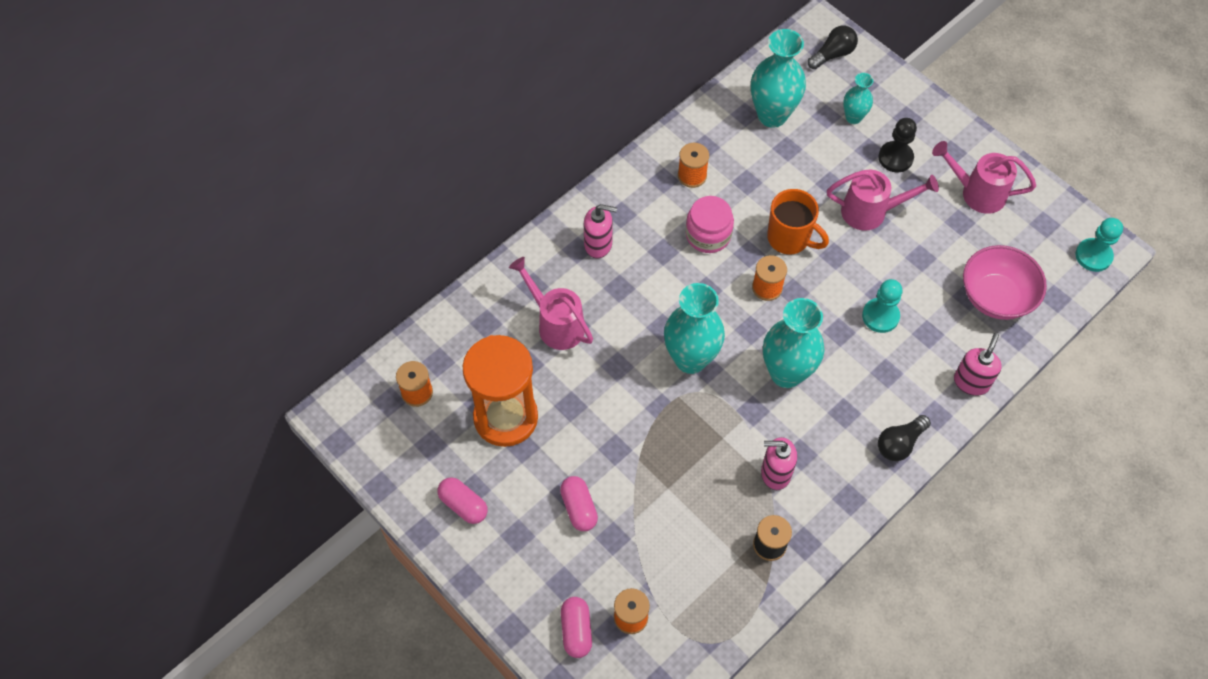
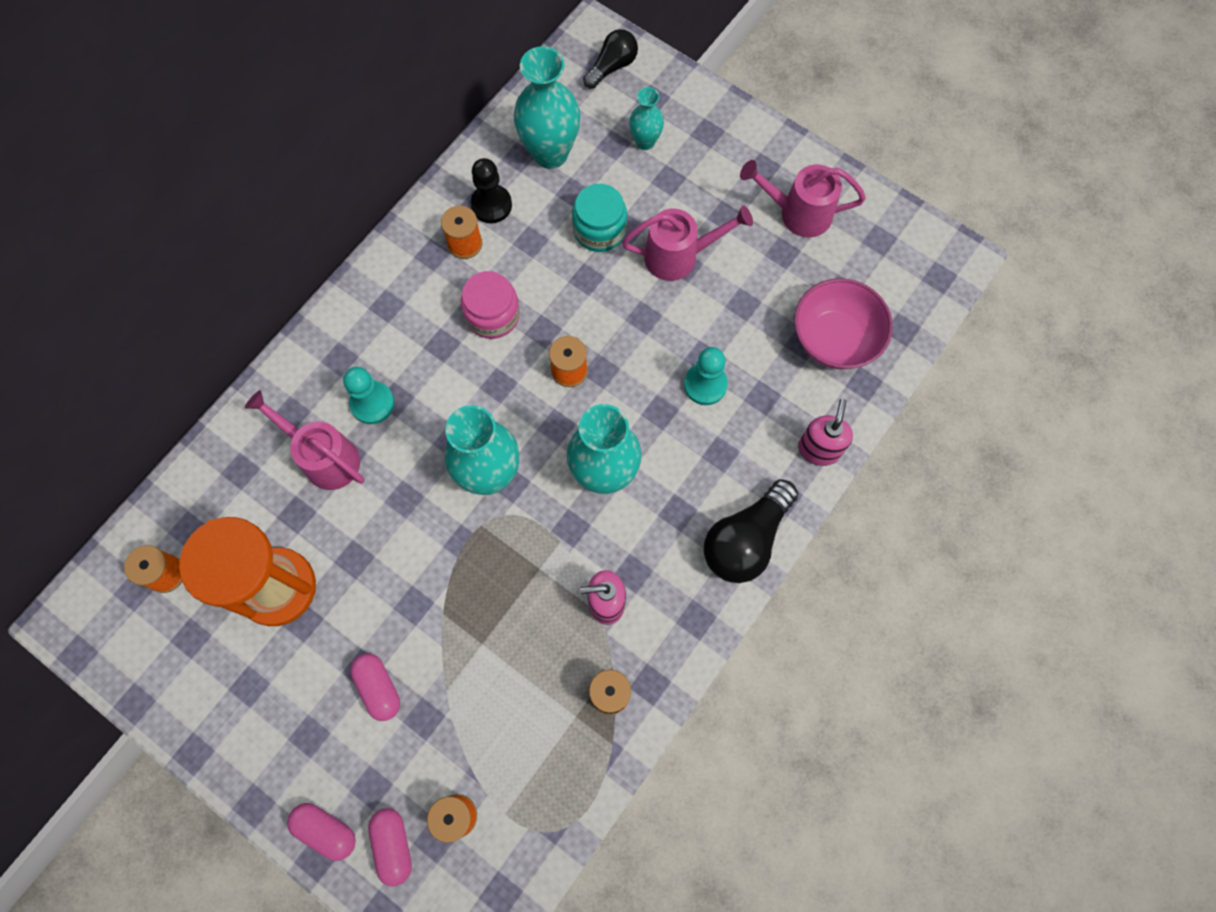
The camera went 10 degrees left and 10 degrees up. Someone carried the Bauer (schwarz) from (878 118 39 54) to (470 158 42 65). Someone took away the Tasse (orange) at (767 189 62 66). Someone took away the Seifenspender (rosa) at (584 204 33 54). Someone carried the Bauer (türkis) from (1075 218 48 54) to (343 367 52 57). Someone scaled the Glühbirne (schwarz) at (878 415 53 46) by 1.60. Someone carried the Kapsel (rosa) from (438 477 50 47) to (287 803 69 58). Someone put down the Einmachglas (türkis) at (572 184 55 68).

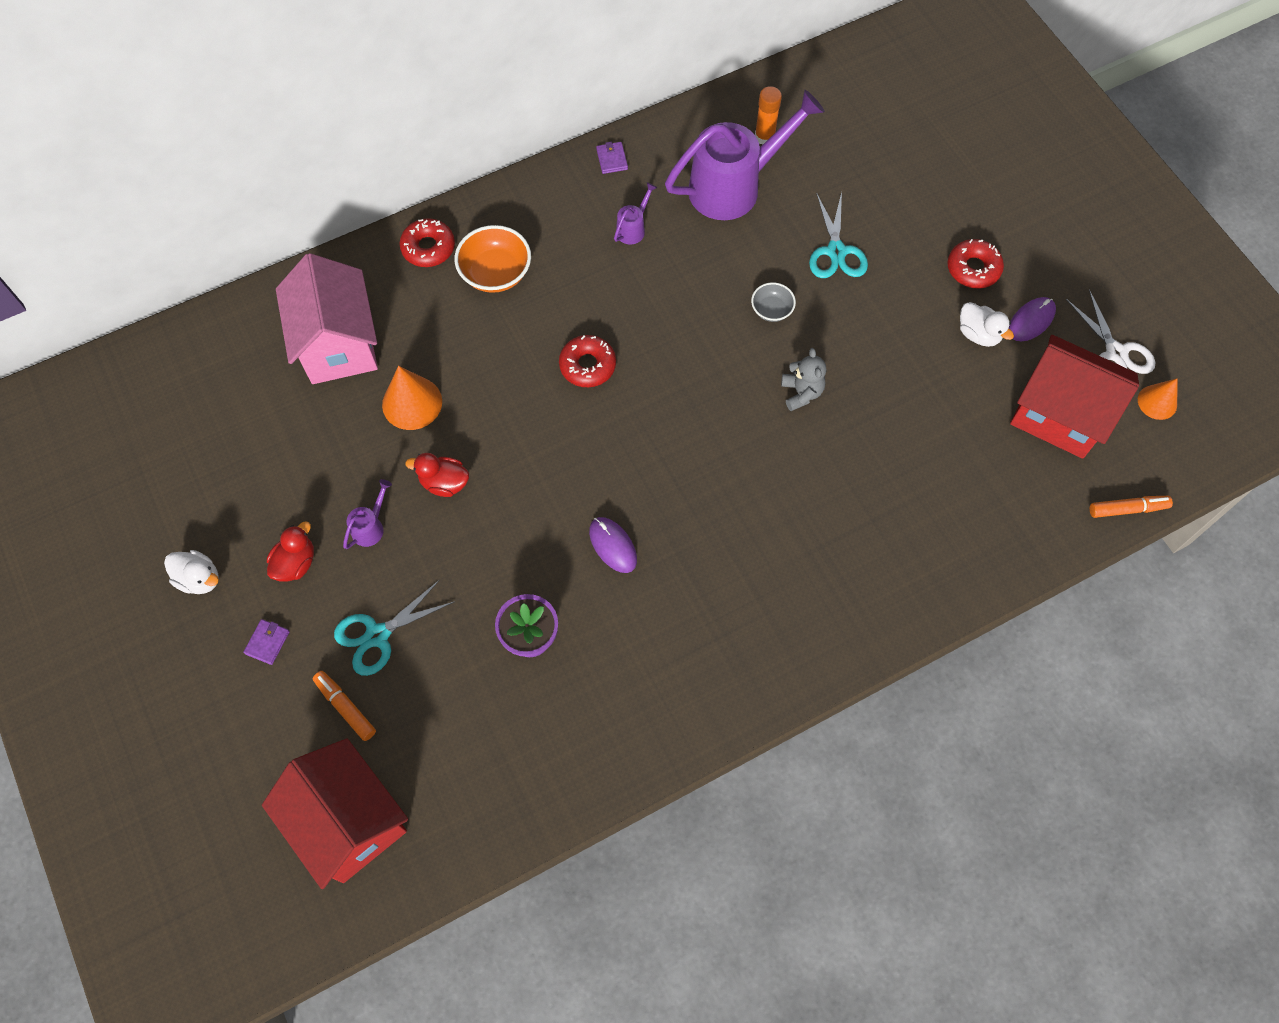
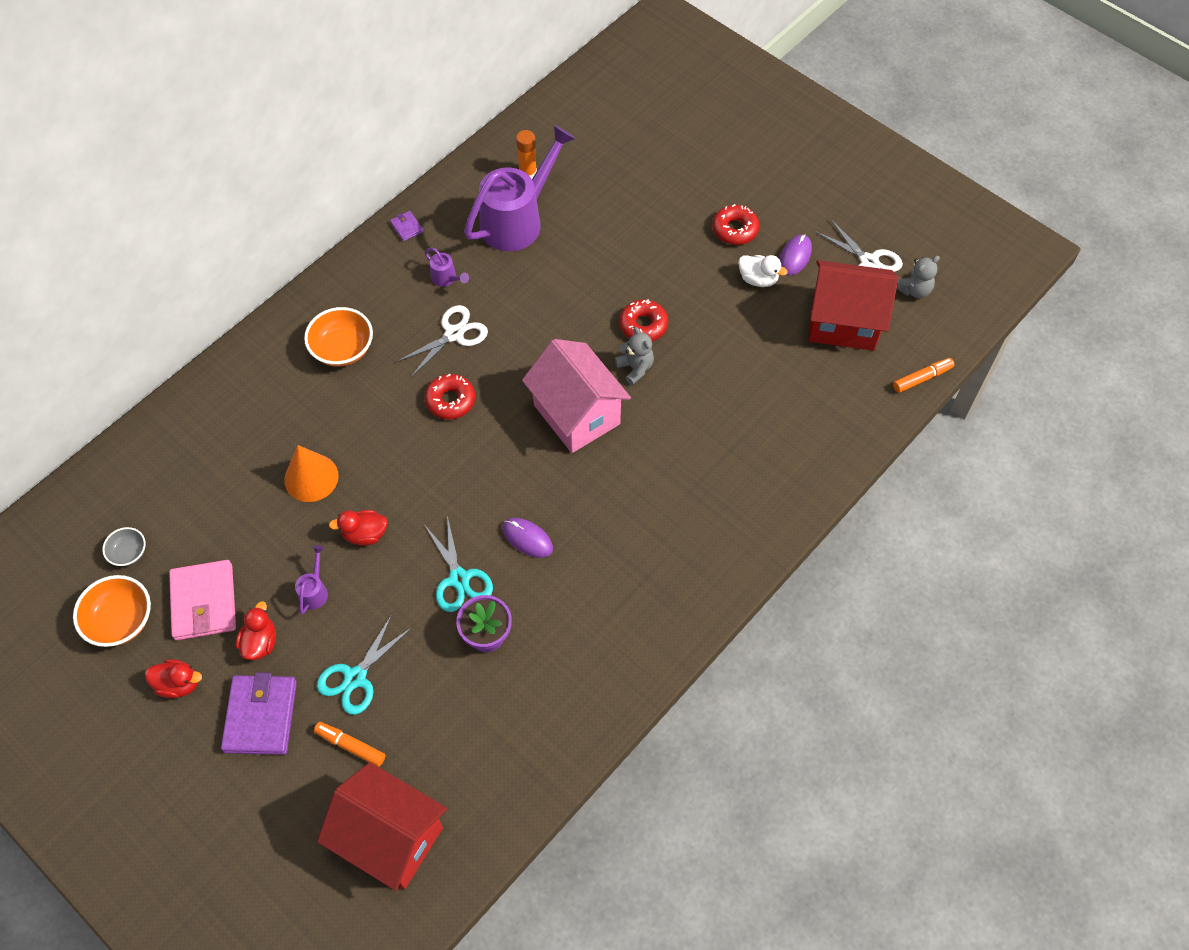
The camera went 20 degrees left and 5 degrees down. Someone rotated the Gießkanne (lila) at (614 182 44 62) by 120 degrees clockwise. Someone carried the Schere (türkis) from (809 192 59 86) to (424 516 69 96). Someone carried the Donut (rot) from (399 218 56 49) to (619 299 49 42). Someone carried the Haus (rosa) from (276 253 102 131) to (522 339 109 114). Someone carried the Schüssel (grau) from (751 282 45 40) to (102 527 44 39). Someone swapped the Kegel (orange) at (1138 378 40 42) for the Teddybär (grau) at (897 256 43 42). Someone repainted the Ente (weiß) at (164 550 55 44), which became the Ente (rot) at (145 659 57 39). Someone scaled the Geldbörse (lila) at (243 619 47 46) by 2.23. Someone put down the Schere (weiß) at (396 305 92 72). Someone put down the Geldbörse (rosa) at (169 560 67 80). Someone put down the Schüssel (orange) at (73 575 78 72).

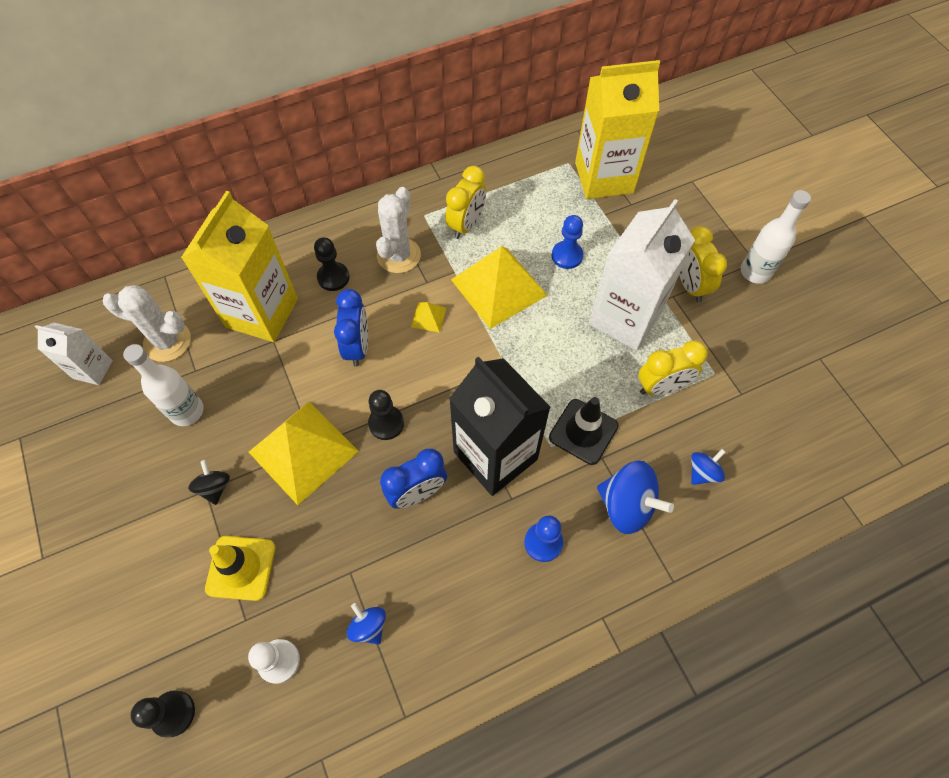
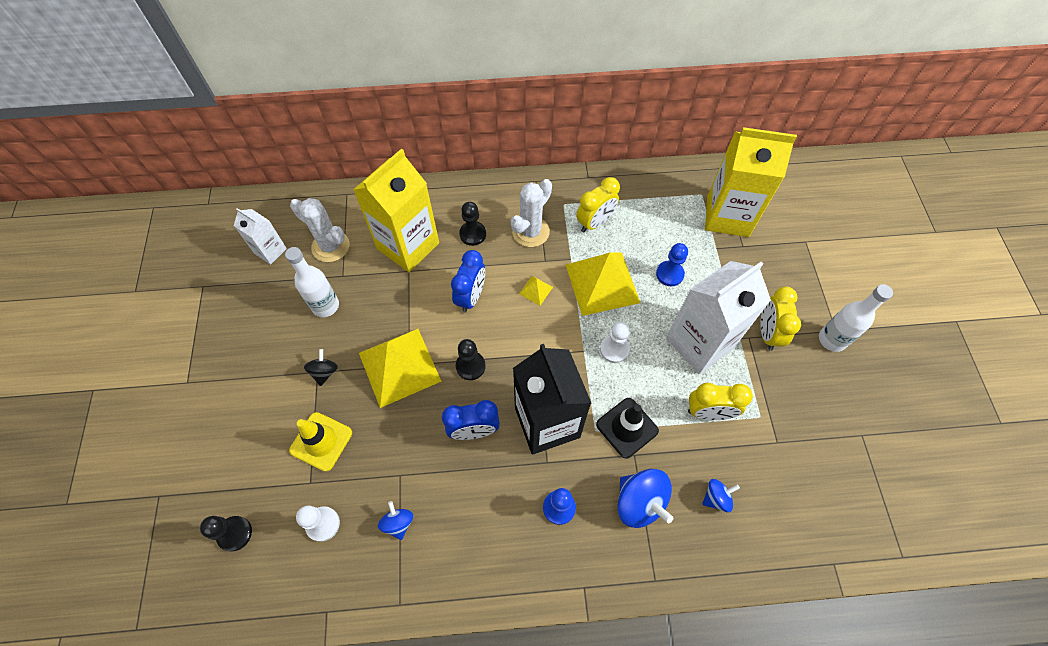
The camera went 20 degrees right and 0 degrees up. Someone put down the Bauer (weiß) at (600 322 30 41).

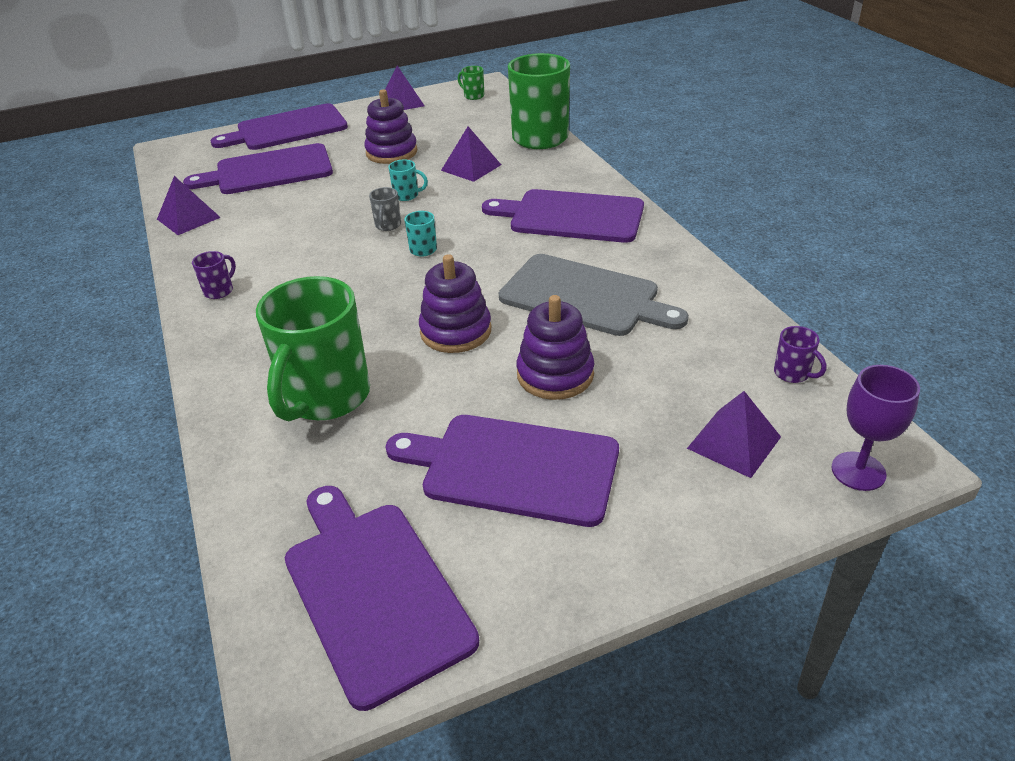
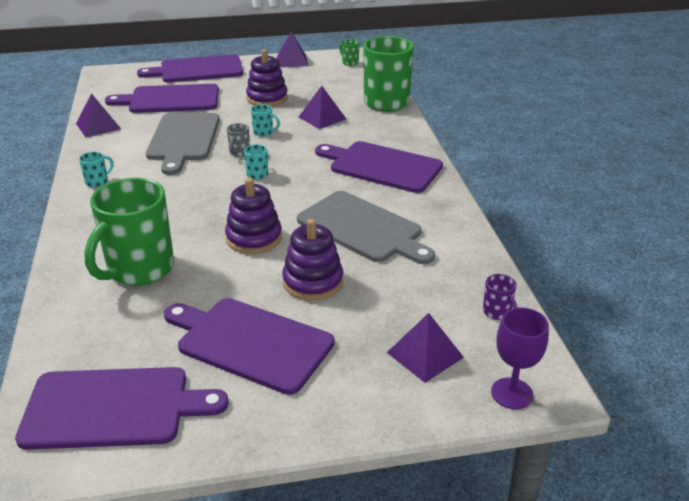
The camera went 10 degrees right and 5 degrees down. Someone repainted the Tasse (lila) at (192 251 44 48), which became the Tasse (türkis) at (79 152 34 36). Someone rotated the Schneidebrett (lila) at (285 486 194 225) by 105 degrees clockwise. Someone put down the Schneidebrett (grau) at (146 113 74 62).

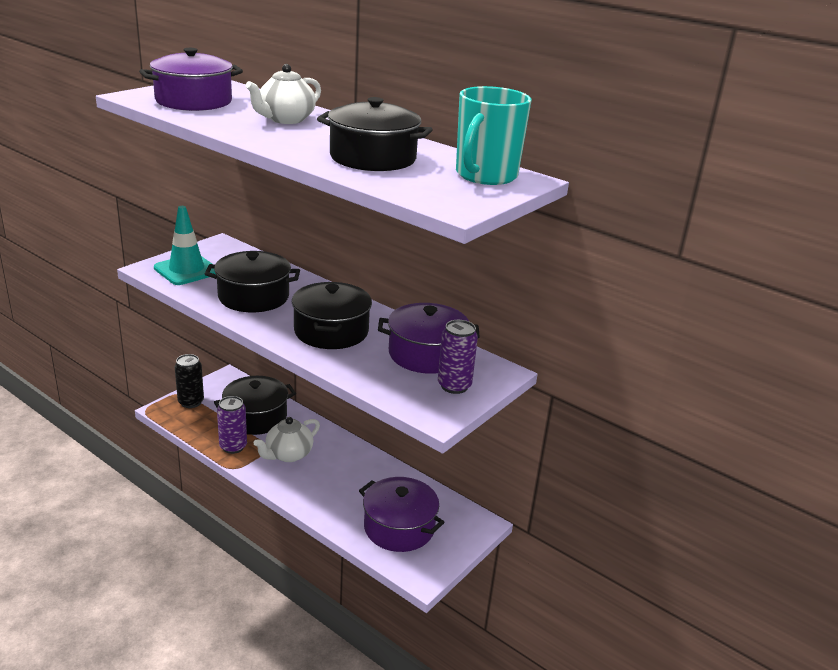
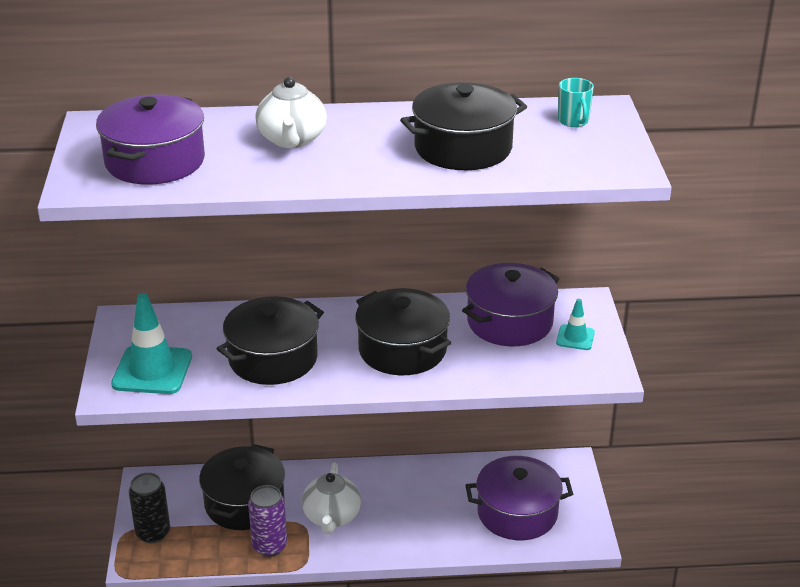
The camera went 40 degrees left and 5 degrees up. Someone scaled the Tasse (türkis) at (456 86 76 99) by 0.47. Someone swapped the Dose (lila) at (438 320 40 74) for the Leitkegel (türkis) at (556 299 39 51).

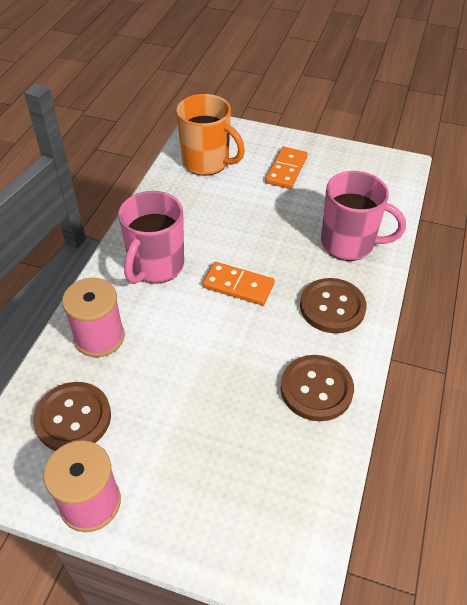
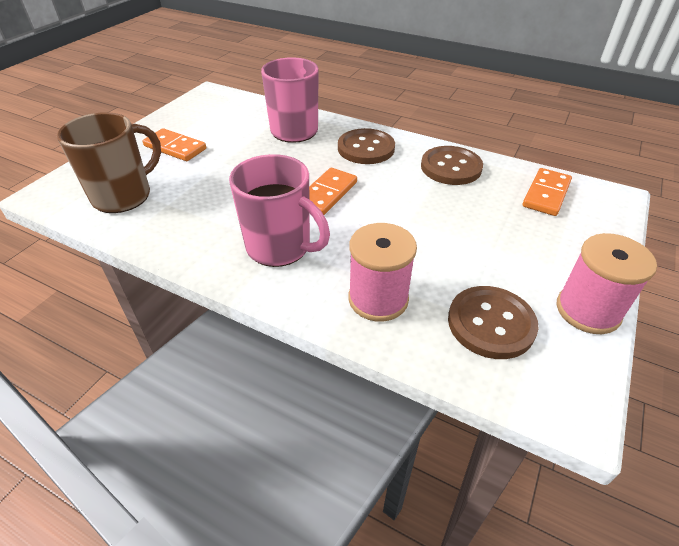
The camera went 80 degrees left and 5 degrees down. Someone repainted the Tasse (orange) at (176 94 69 82), which became the Tasse (braun) at (57 112 104 101). Someone put down the Dominostein (orange) at (523 168 49 48).

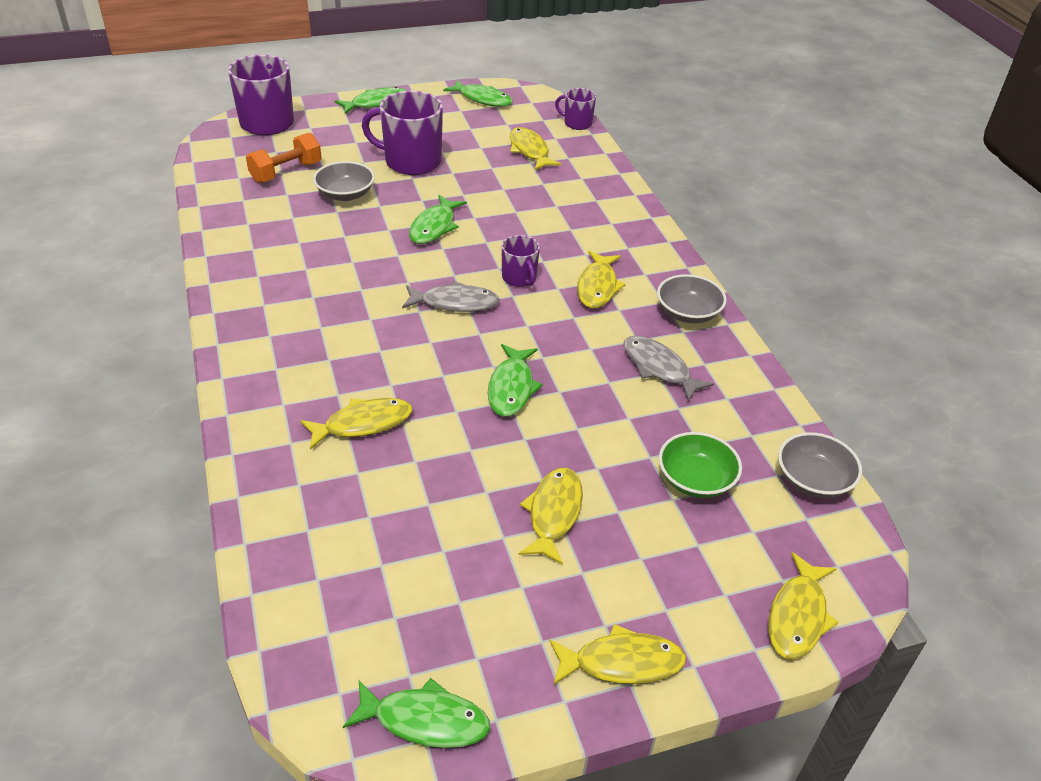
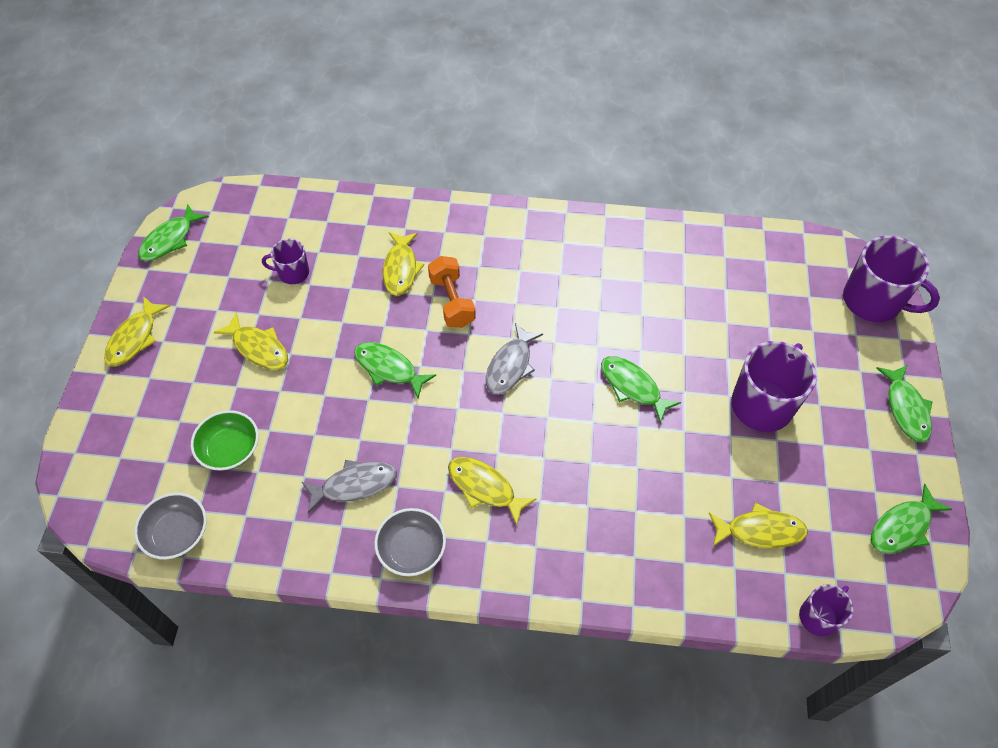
The camera went 115 degrees right and 15 degrees up. Someone carried the Hantel (orange) from (246 133 76 50) to (428 256 48 72). Someone took away the Schüssel (grau) at (313 161 62 40). Someone carried the Tasse (lila) from (501 235 39 52) to (262 239 47 45). Someone took away the Fisch (gelb) at (768 552 70 107).

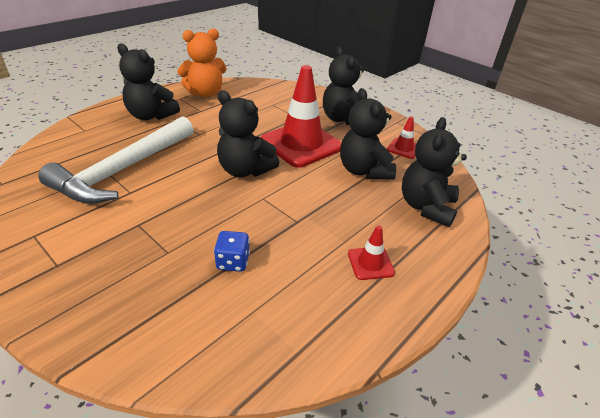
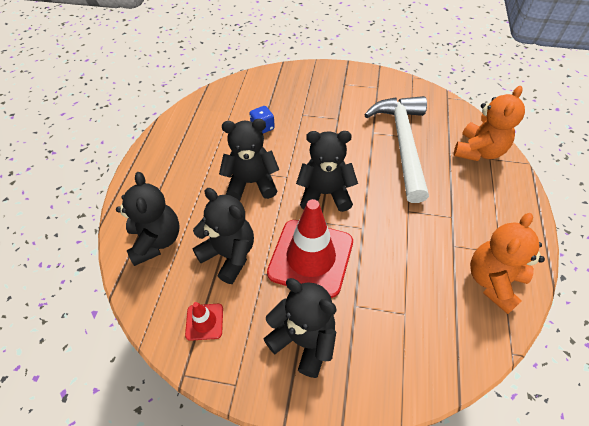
The camera went 150 degrees right and 15 degrees up. Someone carried the Teddybär (schwarz) from (117 43 63 77) to (219 119 60 81). Someone took away the Leitkegel (rot) at (348 225 47 55). Someone put down the Teddybär (orange) at (454 86 71 75).

